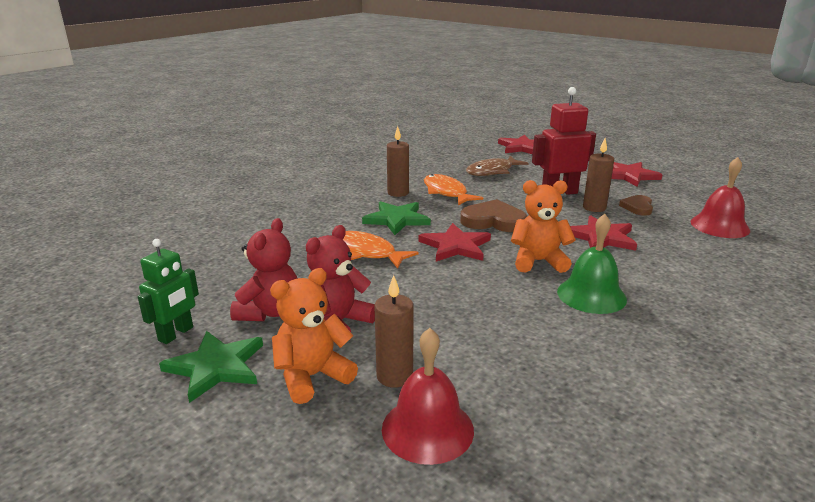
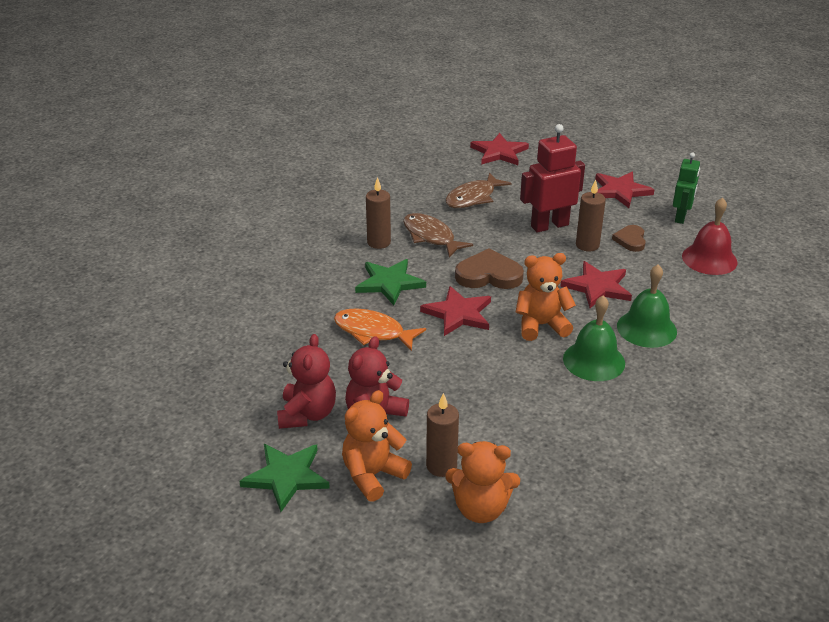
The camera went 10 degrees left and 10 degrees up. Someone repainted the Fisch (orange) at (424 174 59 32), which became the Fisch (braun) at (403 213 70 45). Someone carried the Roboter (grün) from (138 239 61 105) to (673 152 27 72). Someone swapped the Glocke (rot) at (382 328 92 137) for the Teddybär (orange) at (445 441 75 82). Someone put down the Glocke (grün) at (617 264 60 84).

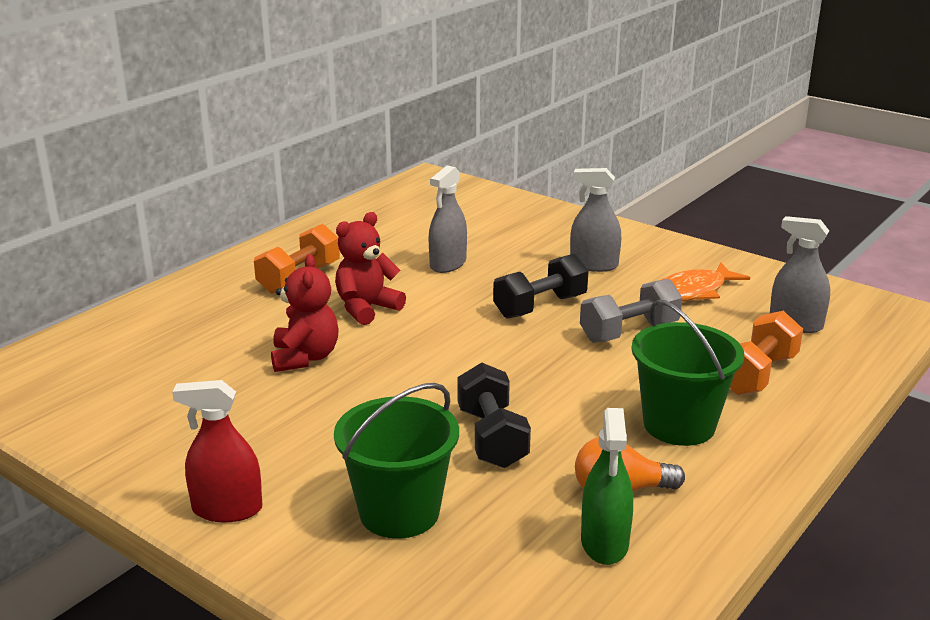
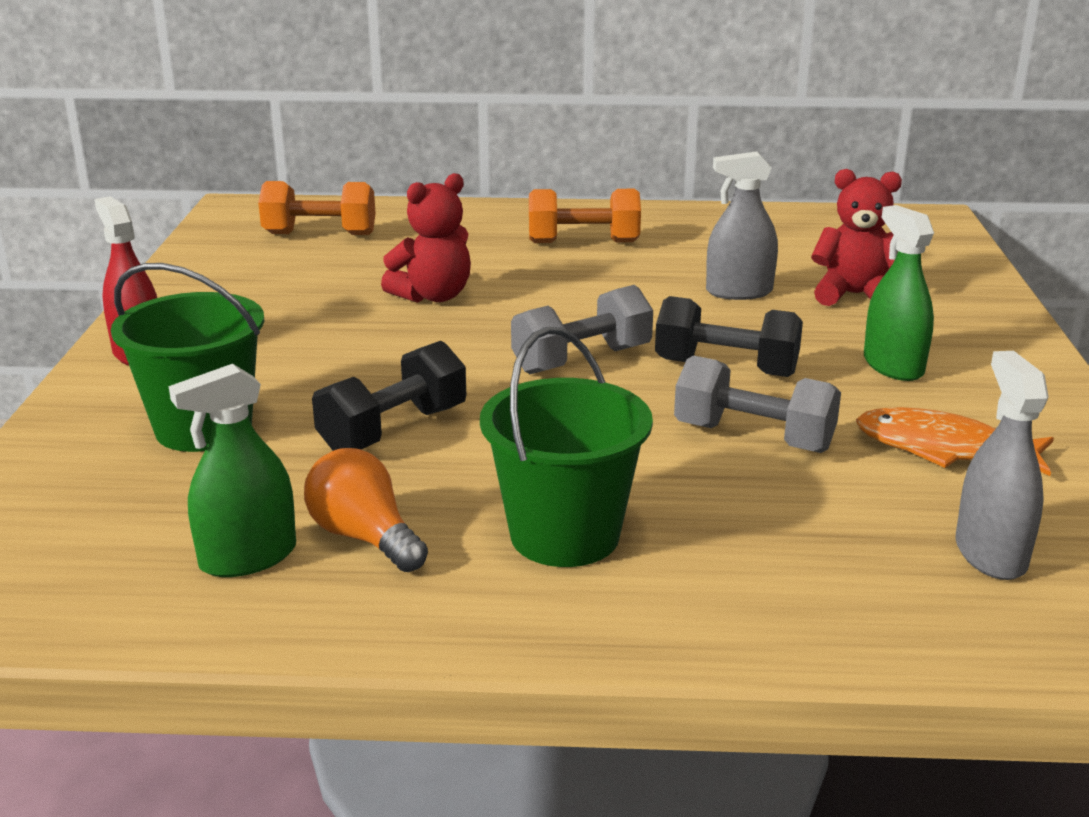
The camera went 55 degrees right and 0 degrees up. Someone repainted the Sprühflasche (grau) at (570 168 51 104), which became the Sprühflasche (grün) at (864 205 70 176). Someone carried the Teddybär (rot) from (335 212 71 113) to (811 169 91 137). Someone carried the Hantel (orange) from (730 311 73 84) to (258 181 118 54). Someone put down the Hantel (grau) at (511 285 142 89).

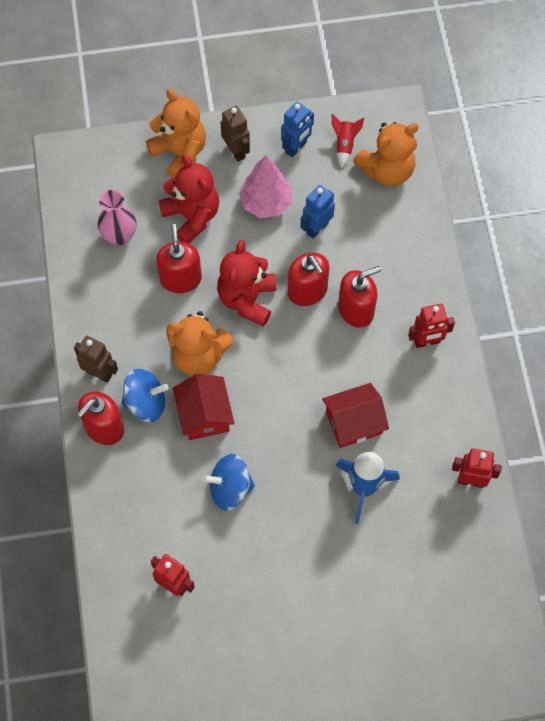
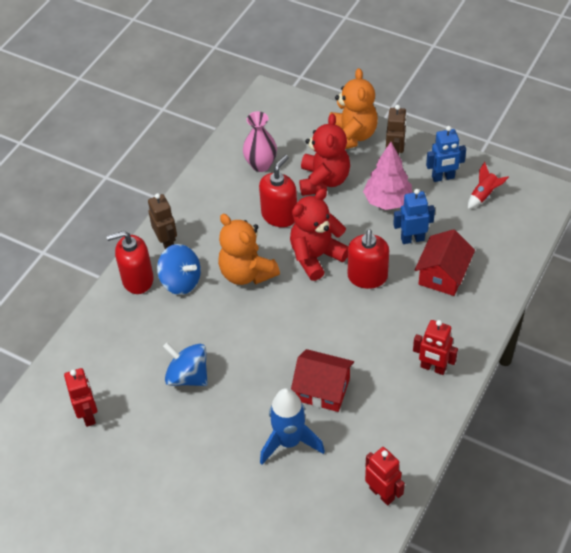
The camera went 40 degrees right and 15 degrees down. Someone took away the Teddybär (orange) at (353 122 66 64). Someone took away the Seifenspender (rot) at (338 266 43 62). Someone carried the Haus (rot) from (173 374 62 66) to (415 229 60 67).

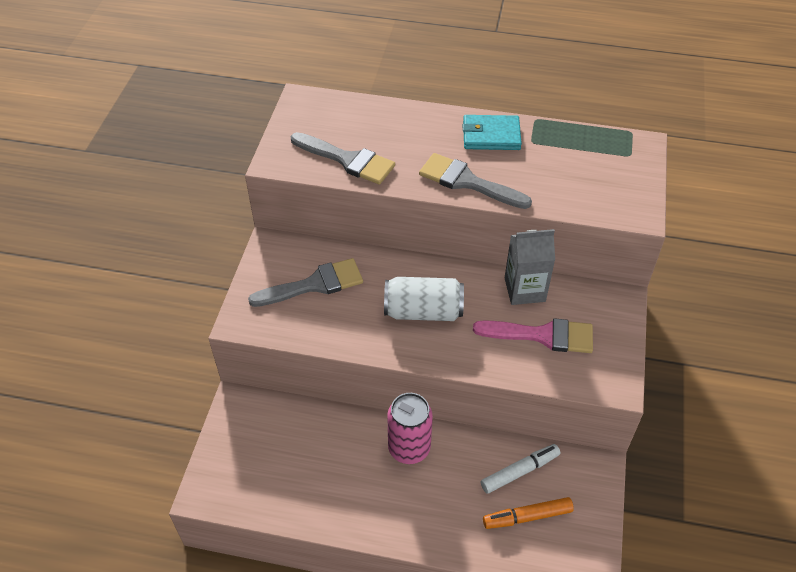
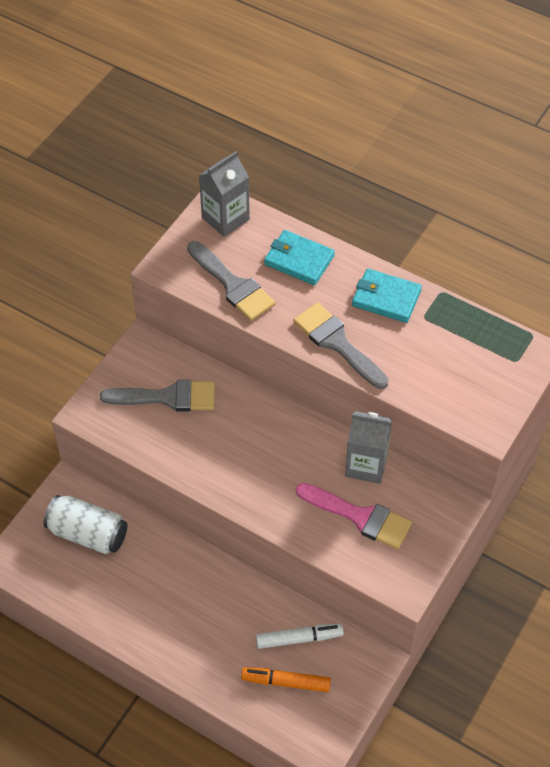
The camera went 20 degrees right and 5 degrees up. Someone carried the Dose (weiß) from (384 277 80 44) to (44 495 83 59). Someone took away the Dose (rosa) at (387 393 46 71). Someone put down the Getränkekarton (grau) at (199 151 51 86). Someone put down the Geldbörse (türkis) at (264 230 71 55).

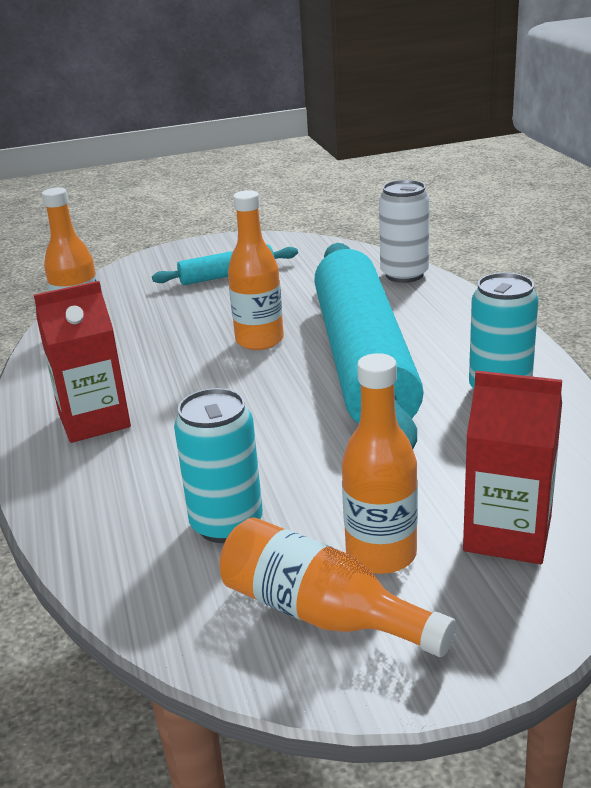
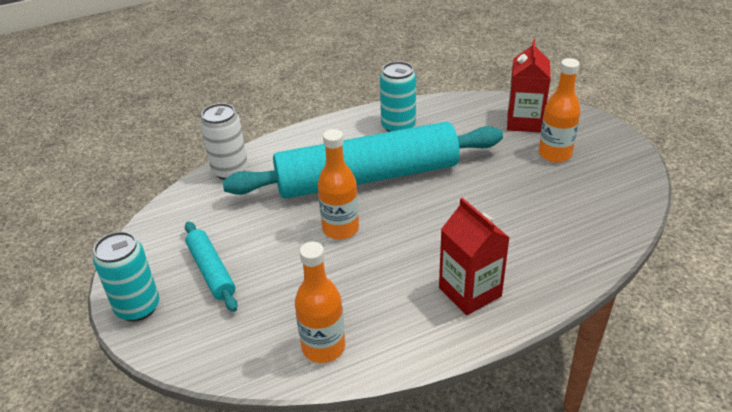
The camera went 100 degrees left and 10 degrees up. Someone carried the Dose (türkis) from (174 388 89 155) to (93 231 66 91). Someone took away the Flasche (orange) at (219 517 237 140).

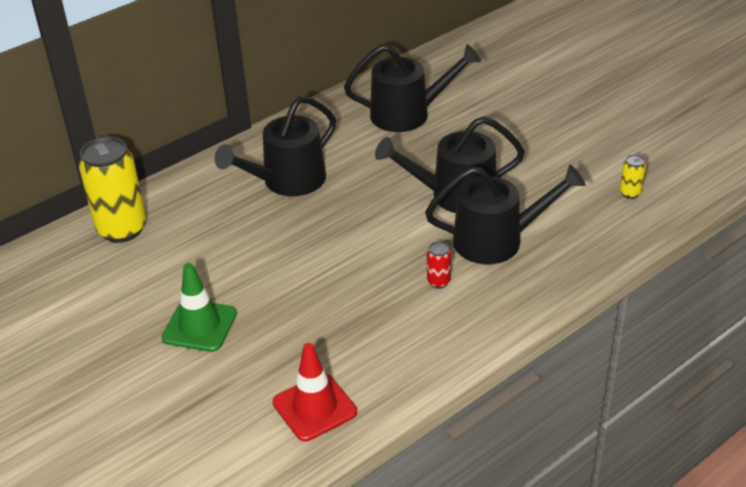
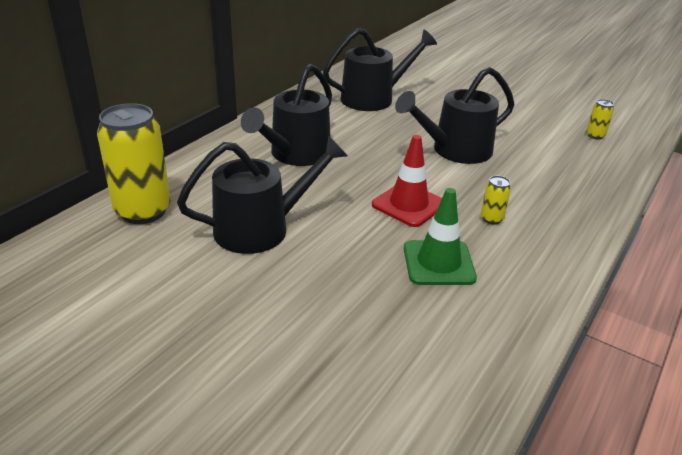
The camera went 20 degrees left and 5 degrees down. Someone carried the Gießkanne (schwarz) from (425 165 160 99) to (177 136 171 118). Someone repainted the Dose (rot) at (427 241 24 47), which became the Dose (gelb) at (481 176 30 48). Someone carried the Leitkegel (grün) from (162 263 75 89) to (404 188 73 97). Someone carried the Leitkegel (rot) from (273 343 84 99) to (372 135 70 92).

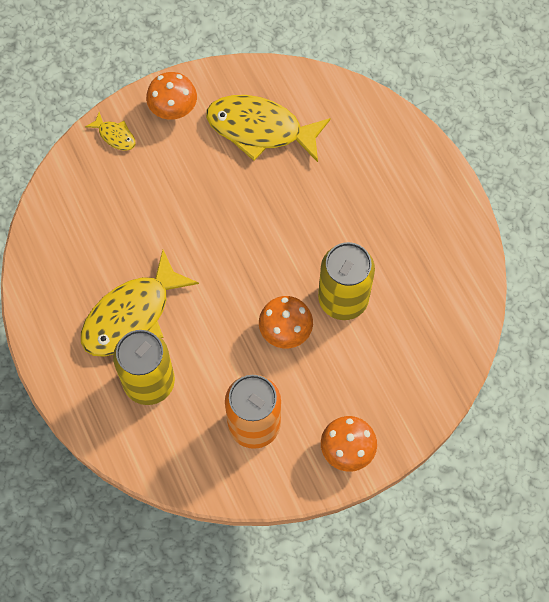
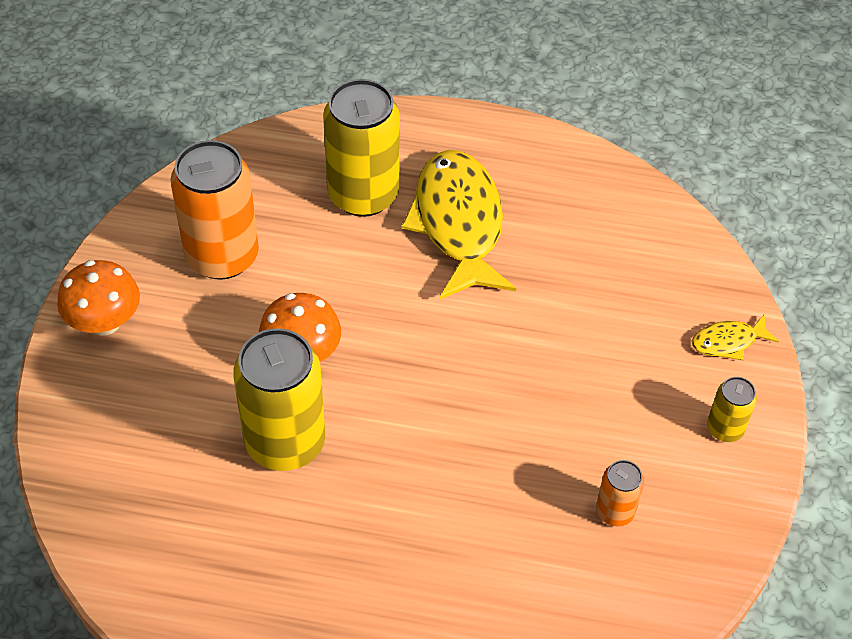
The camera went 125 degrees right and 15 degrees down. Someone swapped the Pilz (orange) at (146 72 51 47) for the Dose (gelb) at (707 377 50 65). Someone swapped the Fisch (gelb) at (206 95 125 67) for the Dose (orange) at (596 460 48 66).

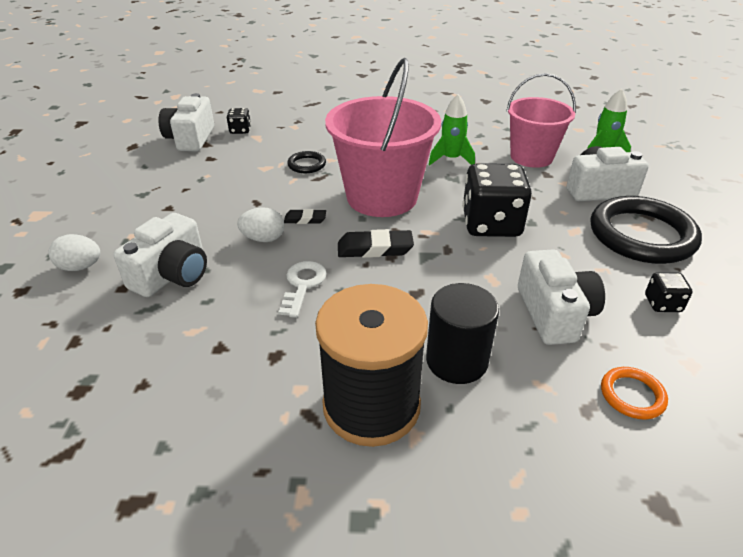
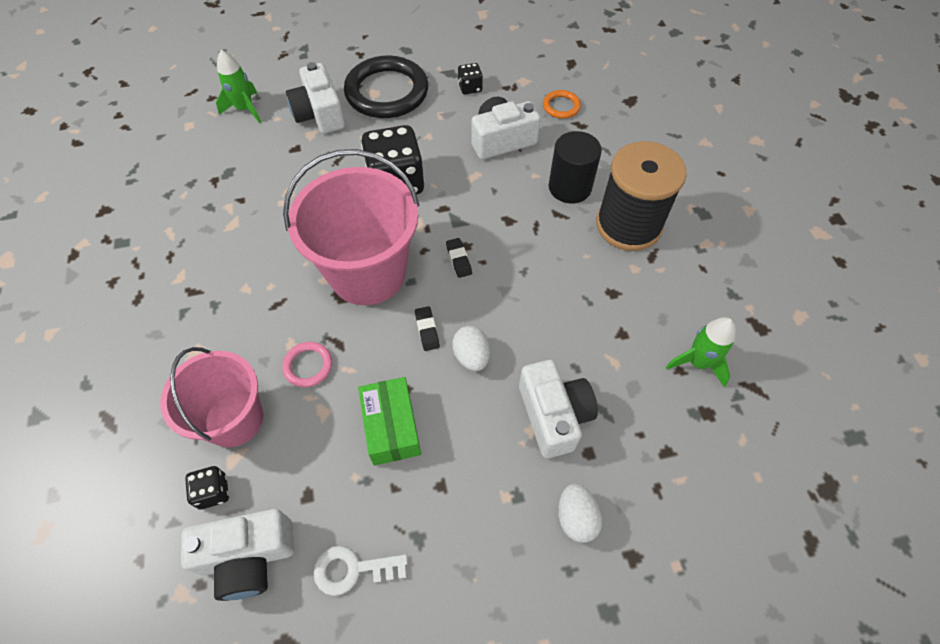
The camera went 105 degrees left and 20 degrees up. Someone carried the Eimer (rosa) from (506 73 70 95) to (160 347 103 100). Someone carried the Rakete (grün) from (429 94 46 71) to (666 317 70 70). Someone repainted the Ring (schwarz) at (287 151 39 22), which became the Ring (rosa) at (282 342 50 45). Someone rotated the Kamera (weiß) at (113 213 94 84) by 60 degrees clockwise. Someone scaled the Radiergummi (schwarz) at (338 229 76 29) by 0.60. Someone carried the Schlüssel (weiß) from (278 261 49 57) to (313 546 95 50). Someone put down the Schachtel (grün) at (358 377 63 89).

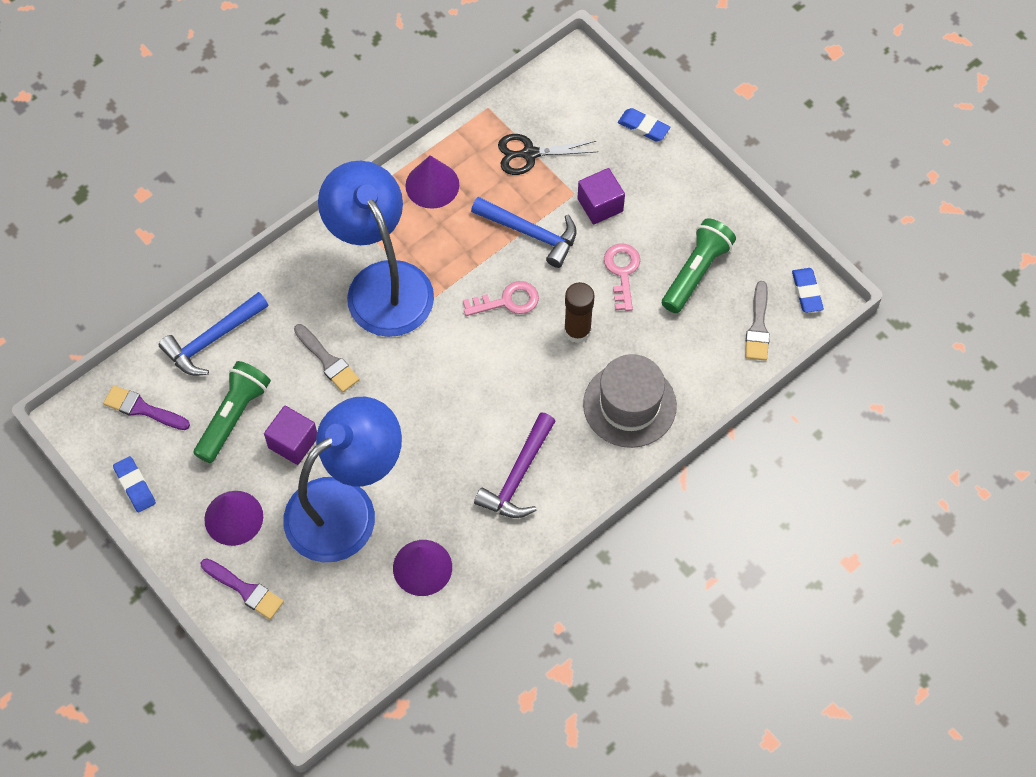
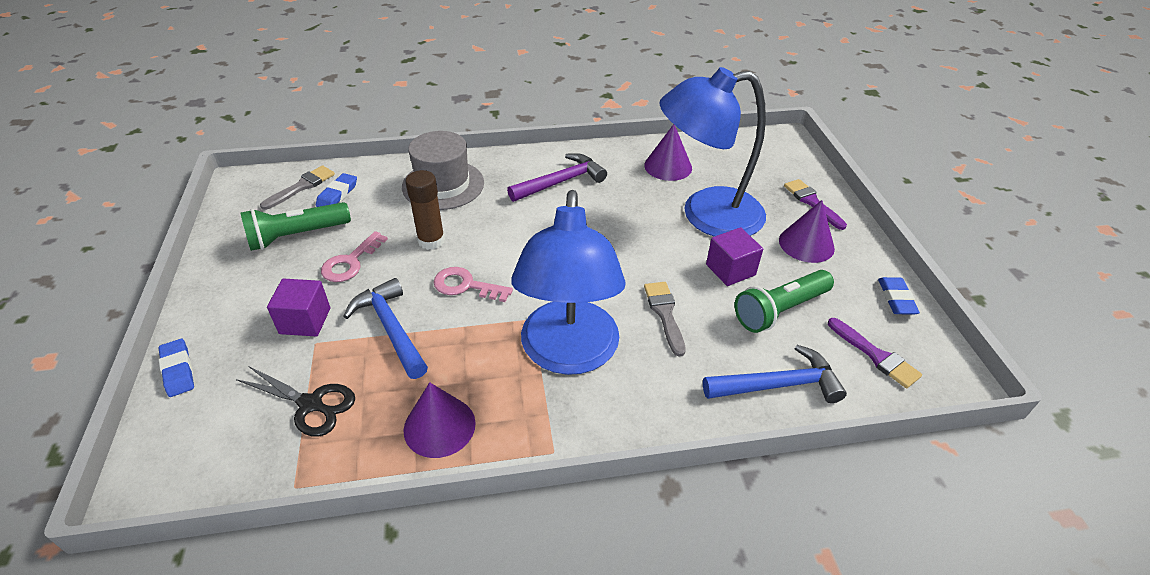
The camera went 150 degrees left and 20 degrees down. Someone carried the Radiergummi (blau) from (792 268 32 45) to (316 173 41 34).

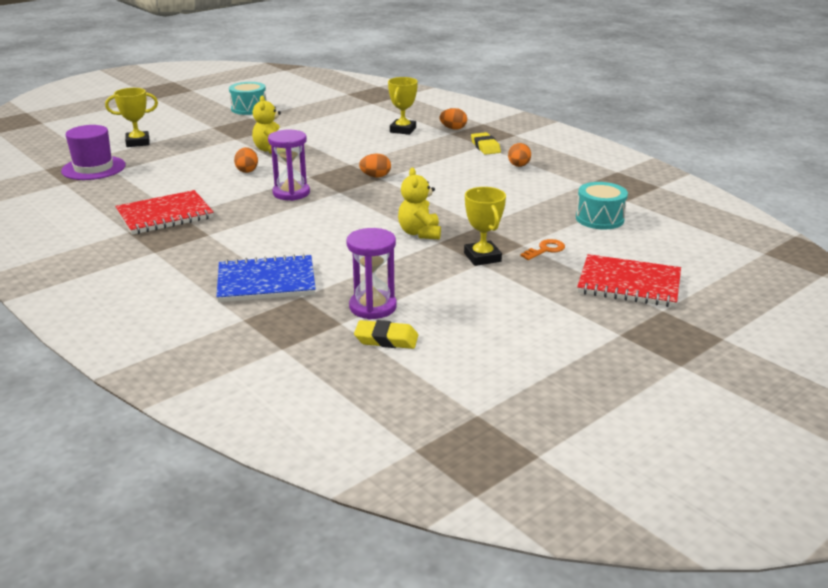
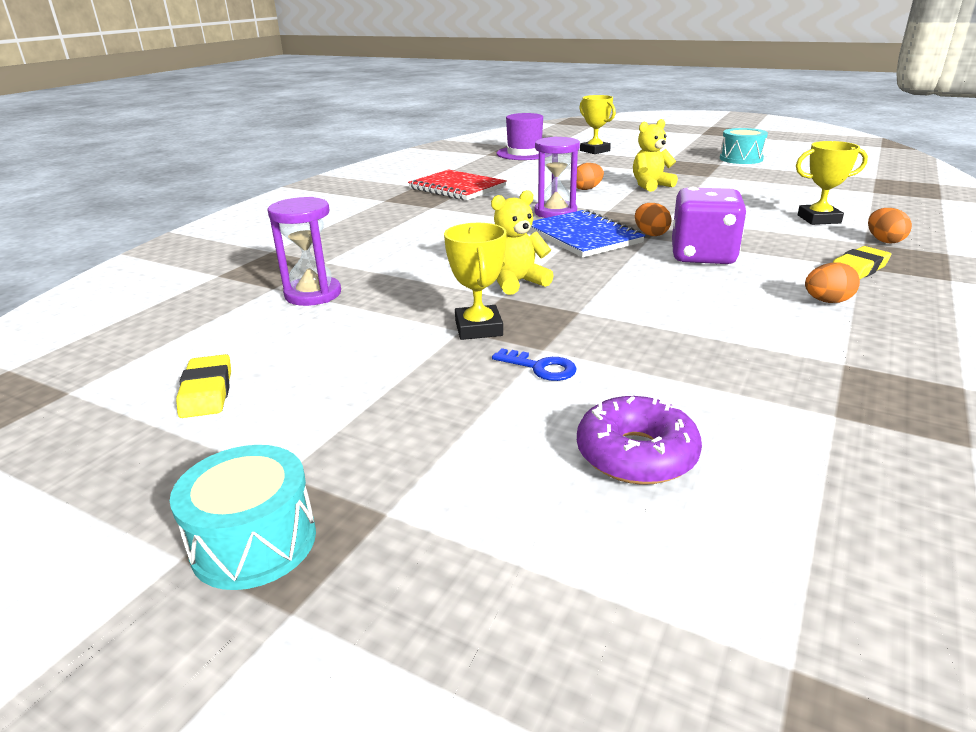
The camera went 70 degrees right and 0 degrees up. Someone carried the Trommel (türkis) from (576 182 52 47) to (170 445 146 145). Someone rotated the Pokal (gelb) at (464 187 42 79) by 60 degrees counterclockwise. Someone repainted the Schlüssel (orange) at (520 239 45 21), which became the Schlüssel (blau) at (492 348 85 33). Someone carried the Notizbuch (blau) from (216 254 100 48) to (529 209 116 48). Someone took away the Notizbuch (rot) at (577 254 104 53). Someone carried the Radiergummi (gelb) from (354 320 64 29) to (176 354 55 64). Someone put down the Spielwürfel (lila) at (672 187 75 77). Someone put down the Donut (lila) at (577 396 125 89).

